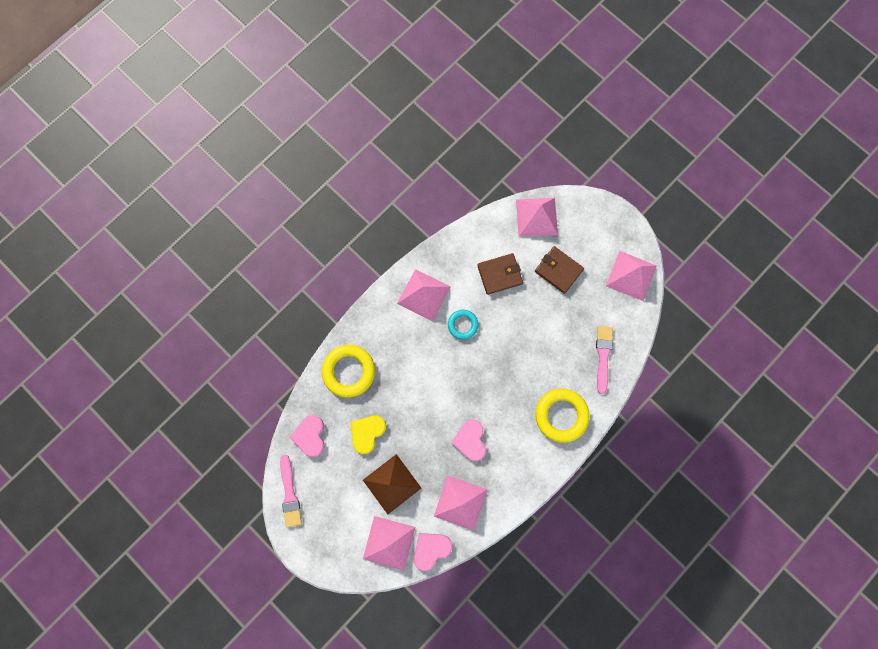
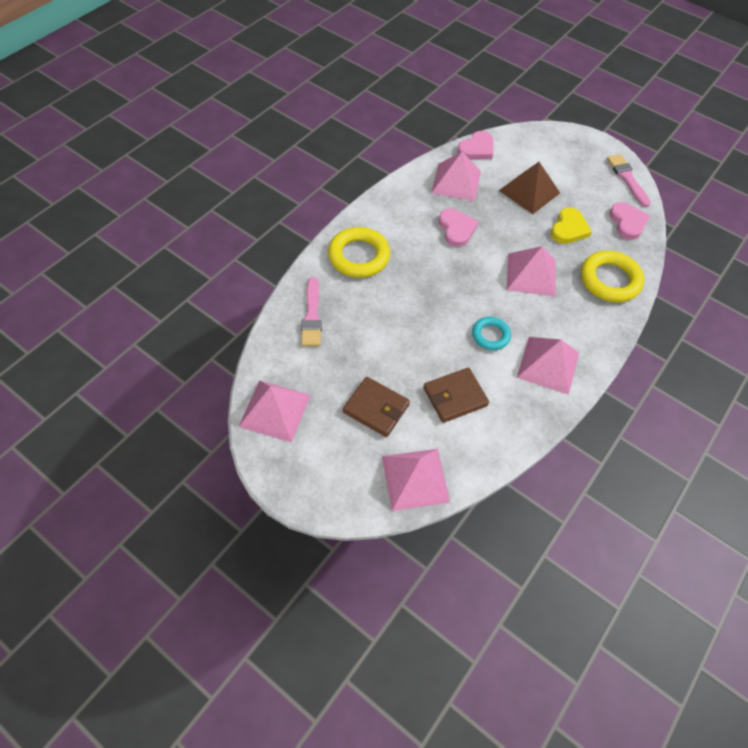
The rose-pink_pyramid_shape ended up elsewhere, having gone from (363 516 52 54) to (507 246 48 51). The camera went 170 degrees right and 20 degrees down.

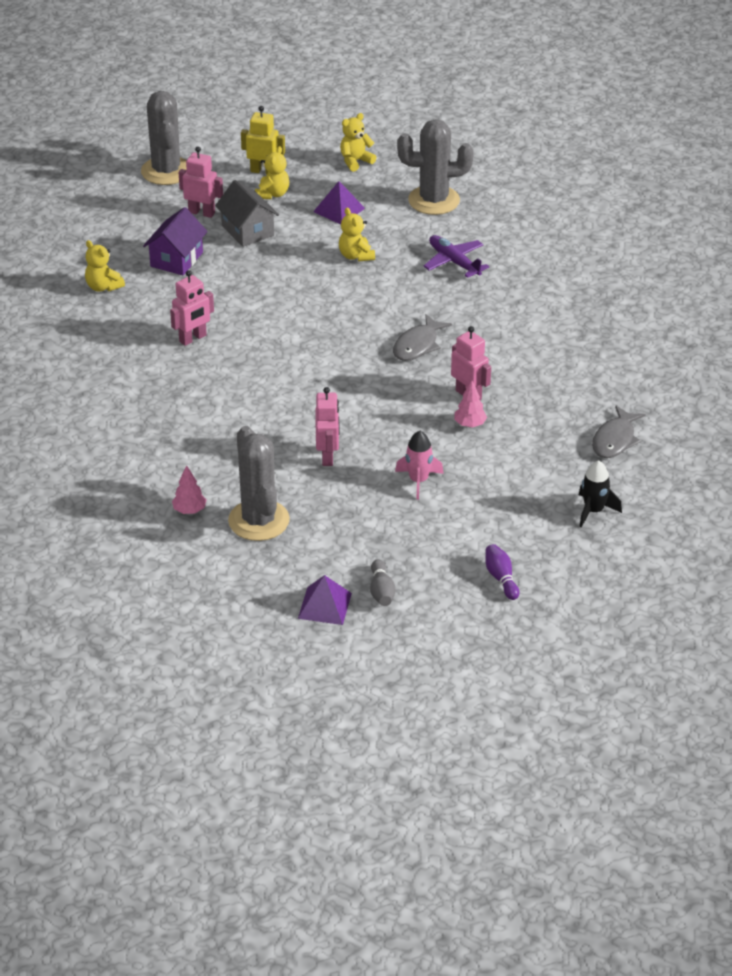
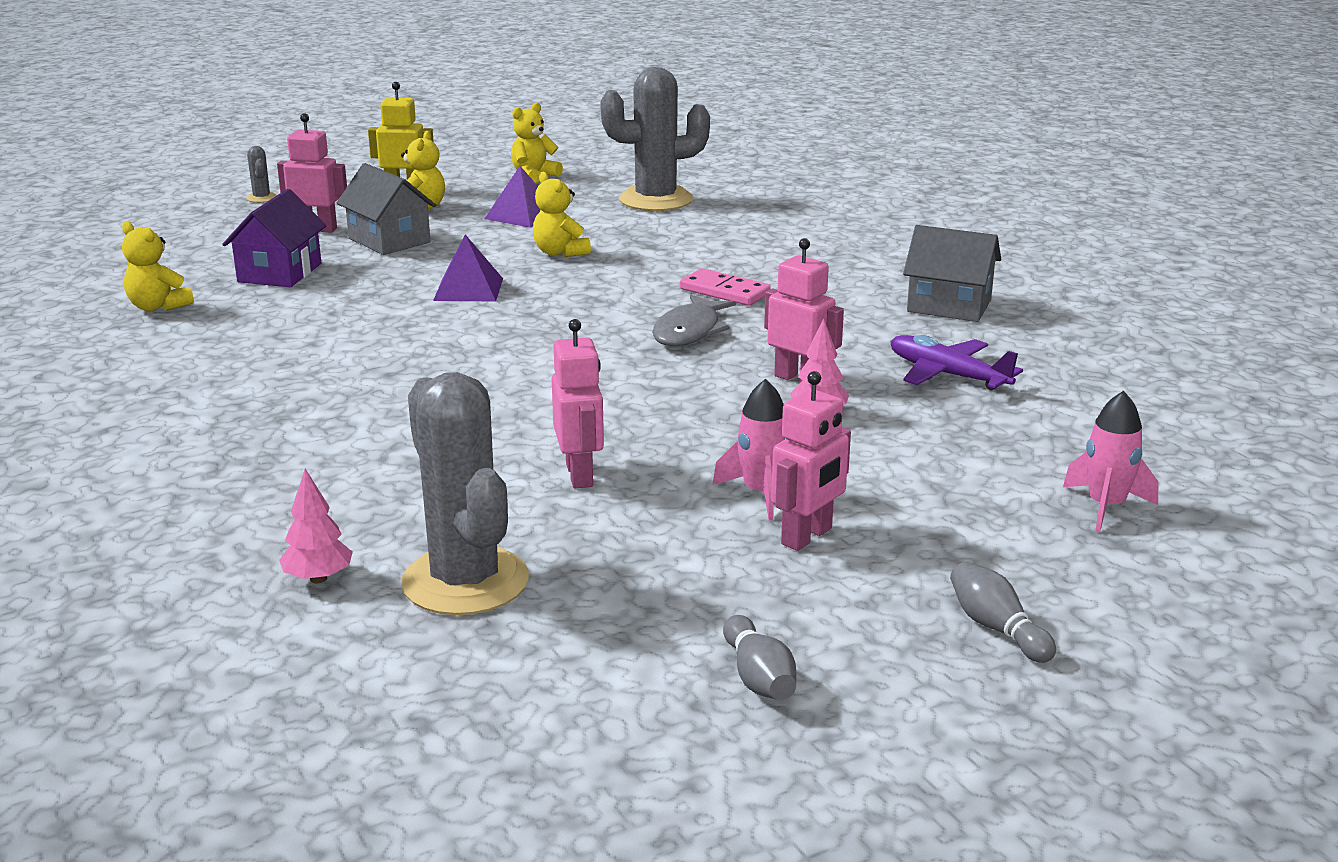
The size of the gray_cactus at (141 91 46 94) changed by a factor of 0.40. The rose-pink_robot ended up elsewhere, having gone from (170 270 44 76) to (771 371 80 180). The violet_pyramid_shape ended up elsewhere, having gone from (298 575 54 50) to (433 234 70 67). The violet_toy_plane ended up elsewhere, having gone from (424 235 65 43) to (890 335 133 56). What was the violet_skittle at (485 544 35 56) turned into the gray_skittle at (950 562 106 101). What was the jet-black_spaceship at (579 460 43 68) turned into the rose-pink_spaceship at (1063 391 96 142). The second view lost the gray_toy_fish at (592 405 54 53). The second view gained the rose-pink_domino at (680 268 91 38). The second view gained the gray_cottage at (903 225 98 97). The camera went 10 degrees left and 15 degrees down.

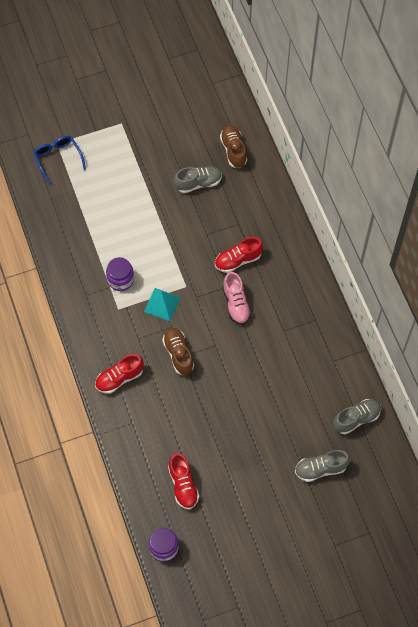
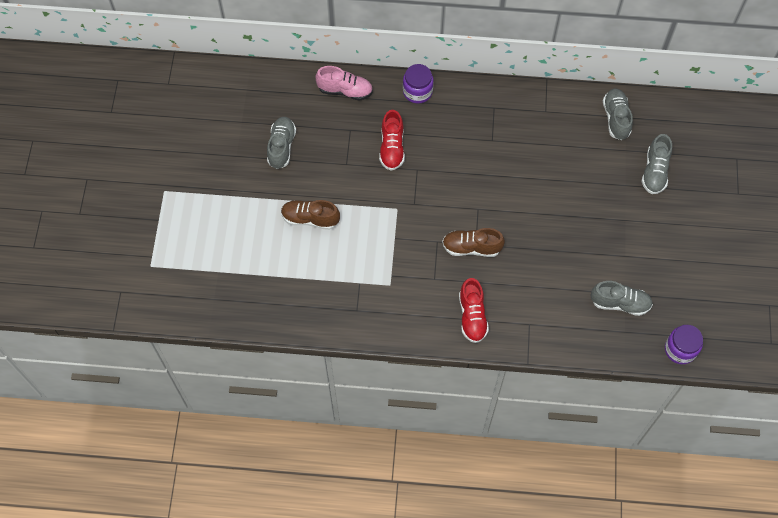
The second view lost the blue_eyeglasses at (33 136 53 49). The violet_jam_jar ended up elsewhere, having gone from (106 257 28 34) to (403 64 31 40). The second view lost the teal_pyramid_shape at (144 288 37 33). What was the scarlet_lace-up_shoe at (168 453 31 57) turned into the gray_lace-up_shoe at (590 281 63 35). The russet_lace-up_shoe ended up elsewhere, having gone from (220 125 27 43) to (281 200 59 30). The rose-pink_lace-up_shoe ended up elsewhere, having gone from (222 272 29 53) to (316 66 57 35). The camera went 65 degrees left and 0 degrees up.

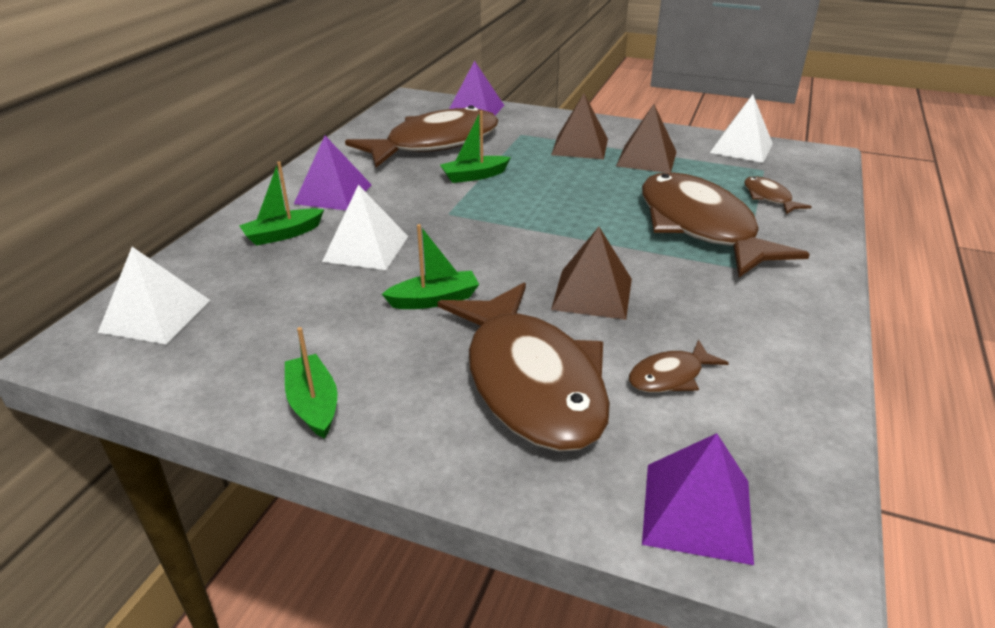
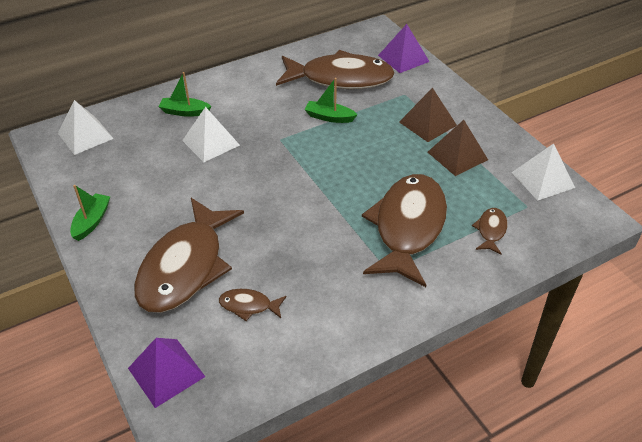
The second view lost the violet_pyramid_shape at (294 136 78 74). The second view lost the emerald_toy_boat at (382 224 97 85). The second view lost the russet_pyramid_shape at (551 227 81 93). The camera went 40 degrees right and 10 degrees up.

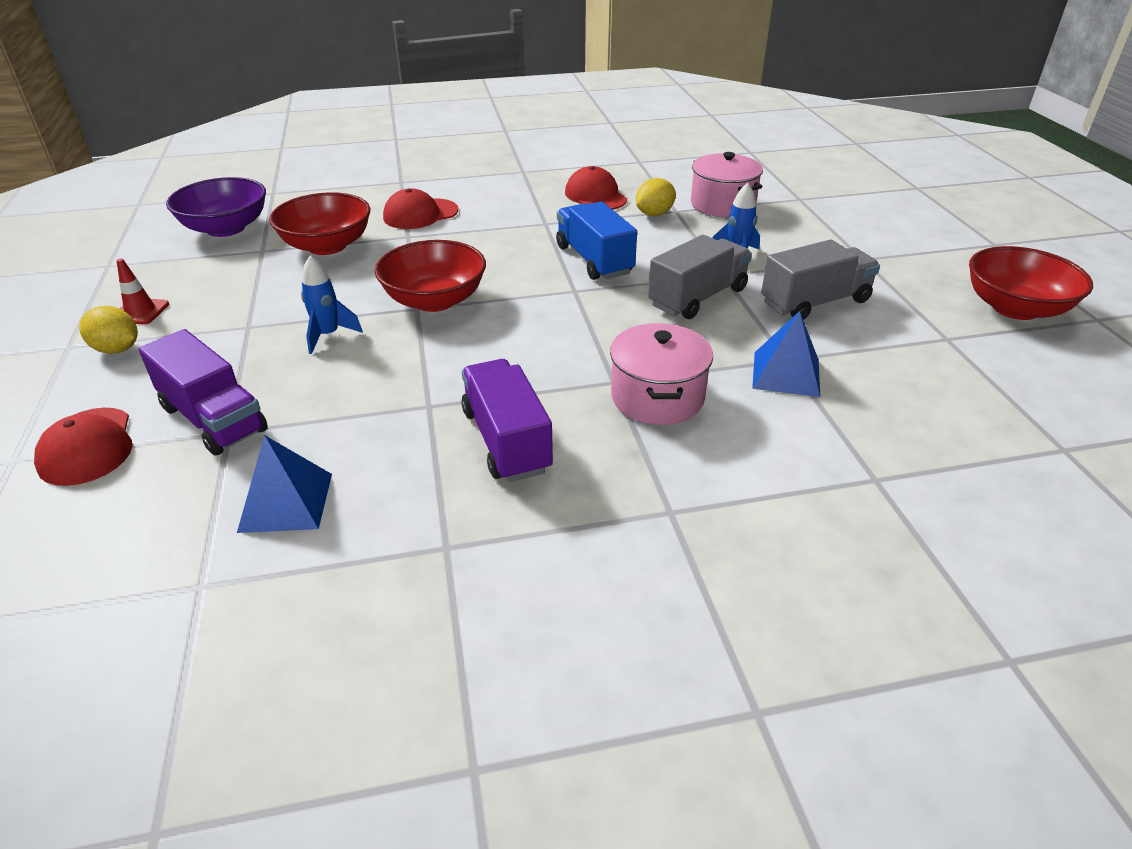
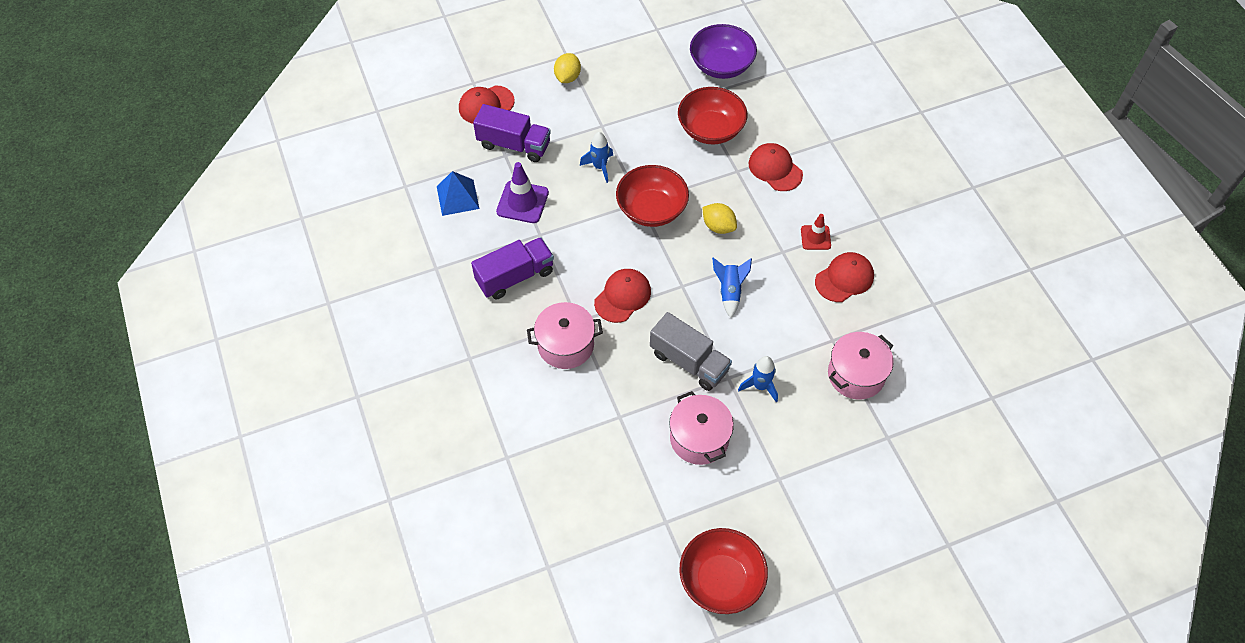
The scarlet_road_cone ended up elsewhere, having gone from (116 258 53 67) to (801 214 30 36). The violet_truck at (139 329 129 127) ended up facing another way, 105 degrees counterclockwise from before. Where the blue_truck stood at (556 202 81 78), the blue_spaceship came to stand at (712 258 40 60). The golden_toy_lemon ended up elsewhere, having gone from (636 178 40 38) to (702 203 35 31). The second view lost the blue_pyramid_shape at (752 311 68 86). Where the gray_truck stood at (761 240 119 80), the rose-pink_stockpot came to stand at (669 391 65 74). The second view gained the violet_road_cone at (496 162 53 61). The second view gained the scarlet_baseball_cap at (594 269 57 54). The camera went 80 degrees right and 20 degrees up.

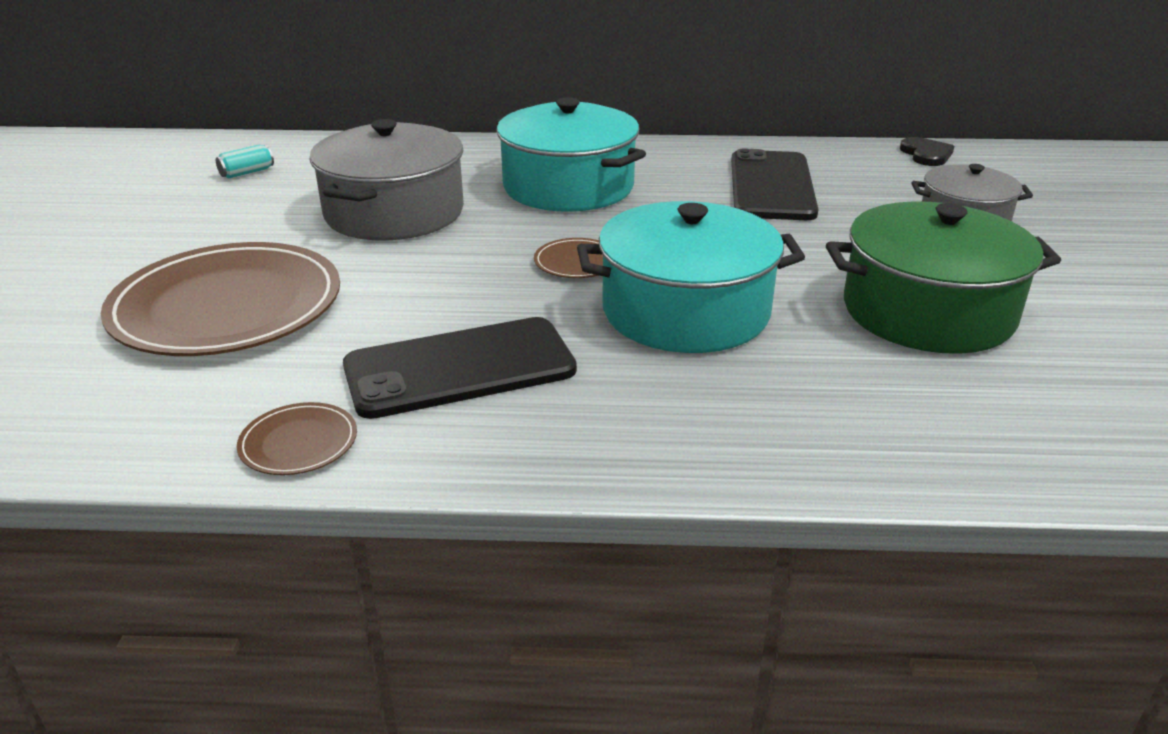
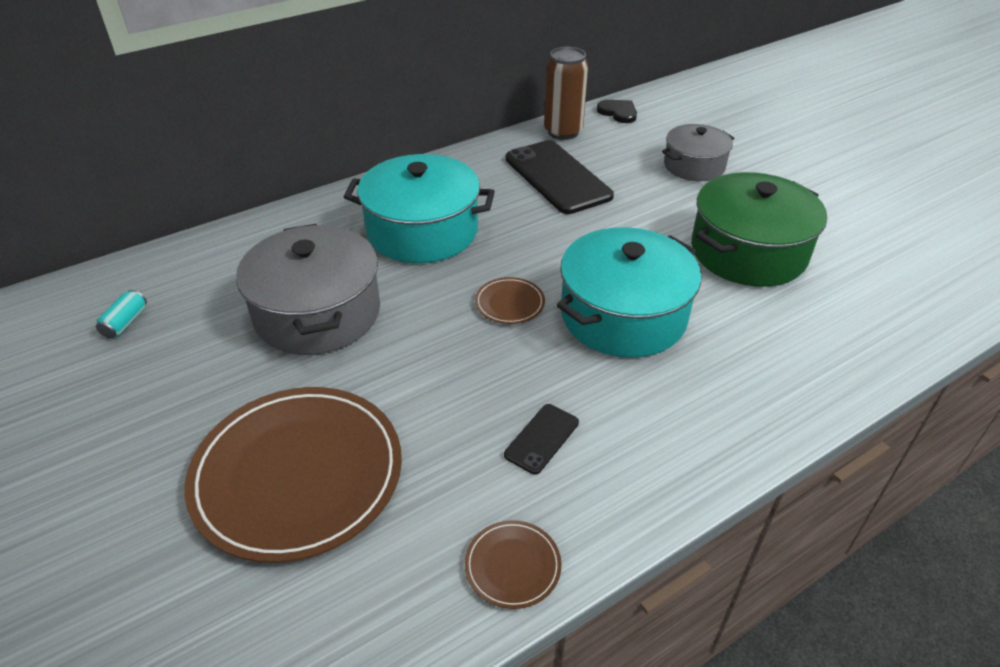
The size of the jet-black_phone at (343 317 234 102) changed by a factor of 0.47. The second view gained the russet_can at (544 47 44 93). The camera went 35 degrees left and 10 degrees up.

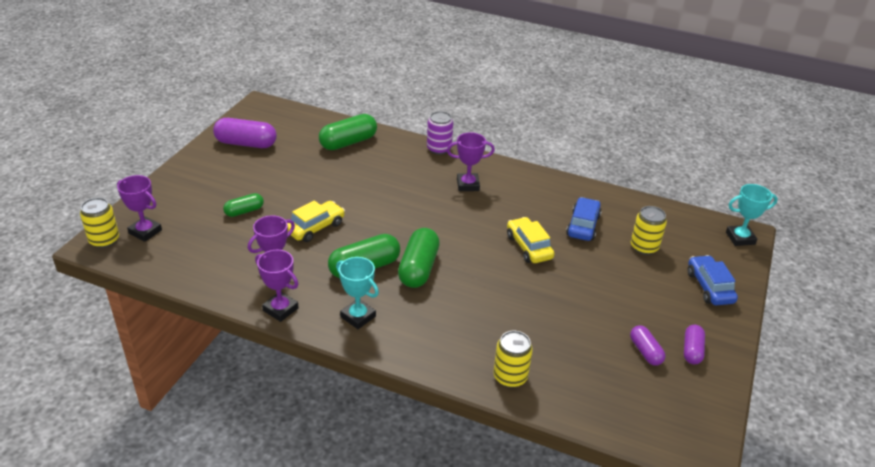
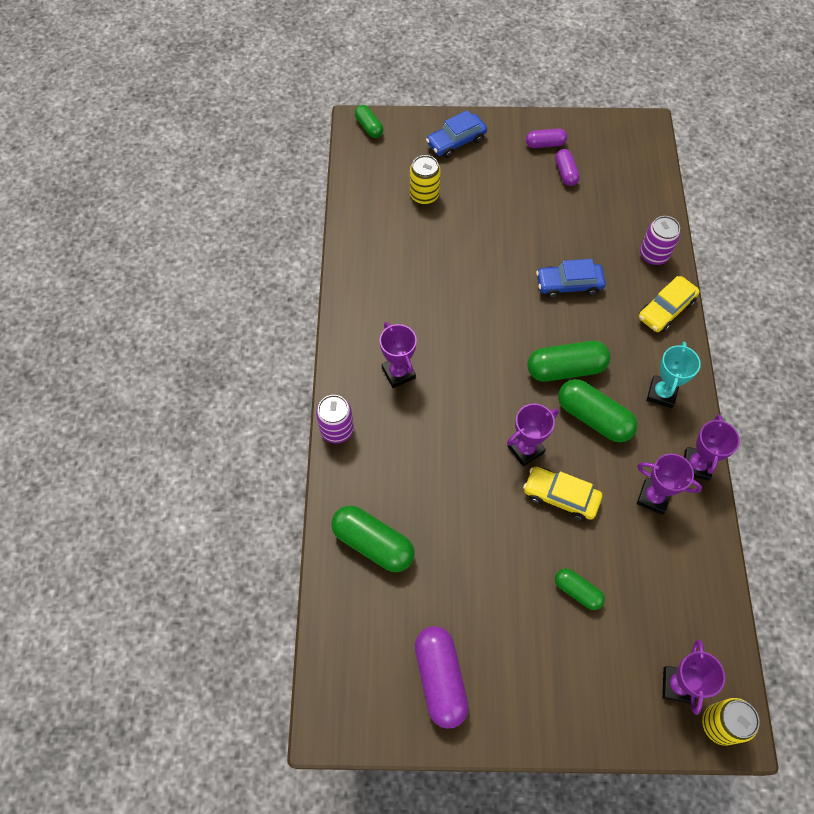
What was the golden_can at (493 331 40 57) turned into the violet_can at (640 216 41 49). The golden_toy_car ended up elsewhere, having gone from (507 217 47 46) to (639 276 60 56). The blue_toy_car ended up elsewhere, having gone from (566 197 36 44) to (536 259 70 39). The violet_pill at (630 325 36 41) ended up facing another way, 60 degrees counterclockwise from before. Where the teal_award_cup stood at (726 184 52 62), the emerald_pill came to stand at (355 105 28 33). The second view gained the violet_award_cup at (507 404 52 63). The camera went 110 degrees left and 25 degrees up.

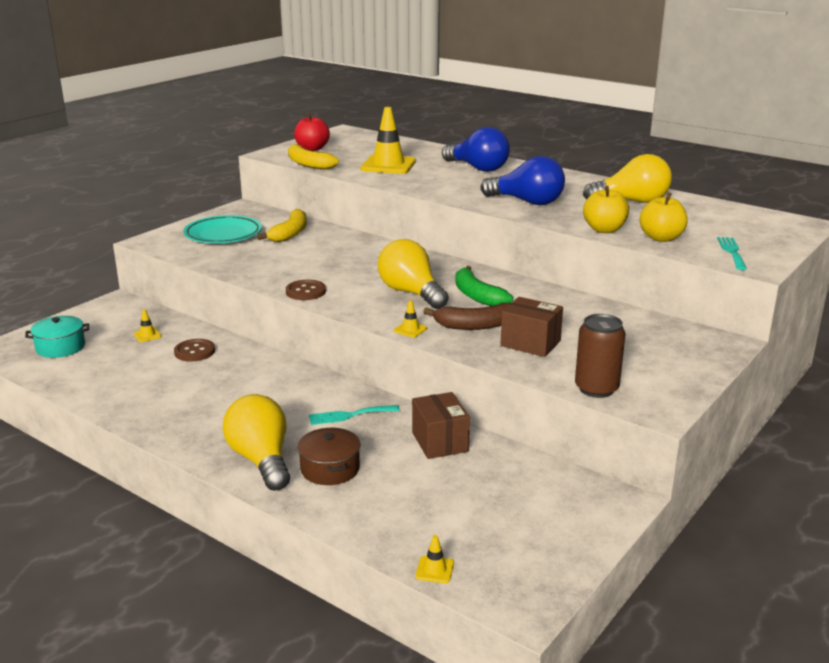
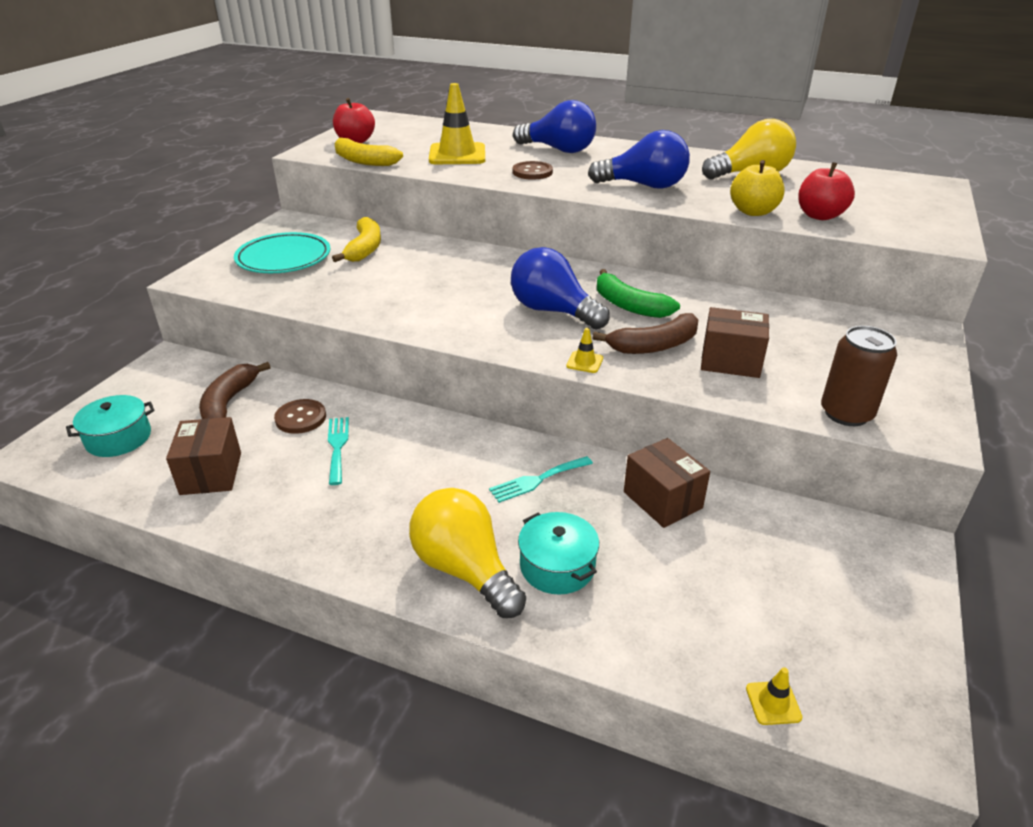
Where the golden_road_cone stood at (134 309 28 33), the russet_toy_banana came to stand at (199 362 72 57). The russet_shirt_button ended up elsewhere, having gone from (286 280 40 20) to (513 161 40 19). What was the russet_stockpot at (297 428 64 57) turned into the teal_stockpot at (518 512 81 83). What was the golden_light_bulb at (378 239 71 70) turned into the blue_light_bulb at (511 247 99 83). What was the golden_apple_fruit at (640 192 48 50) turned into the scarlet_apple_fruit at (798 162 57 58). The teal_fork ended up elsewhere, having gone from (717 237 30 33) to (328 417 21 68). The second view gained the russet_parcel at (166 417 75 78). The camera went 15 degrees left and 10 degrees up.

